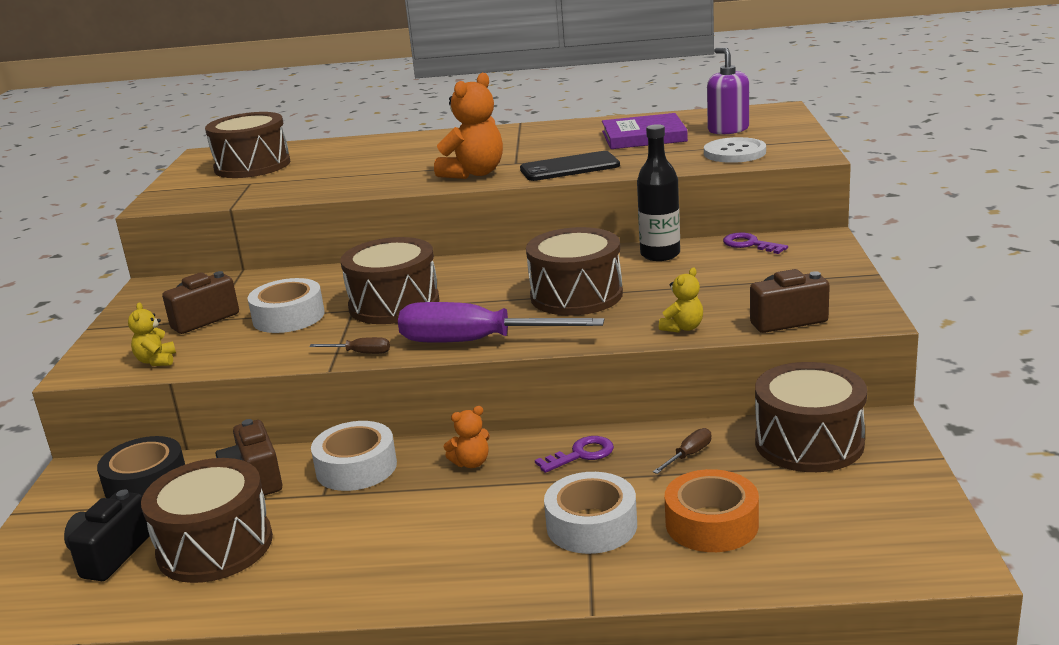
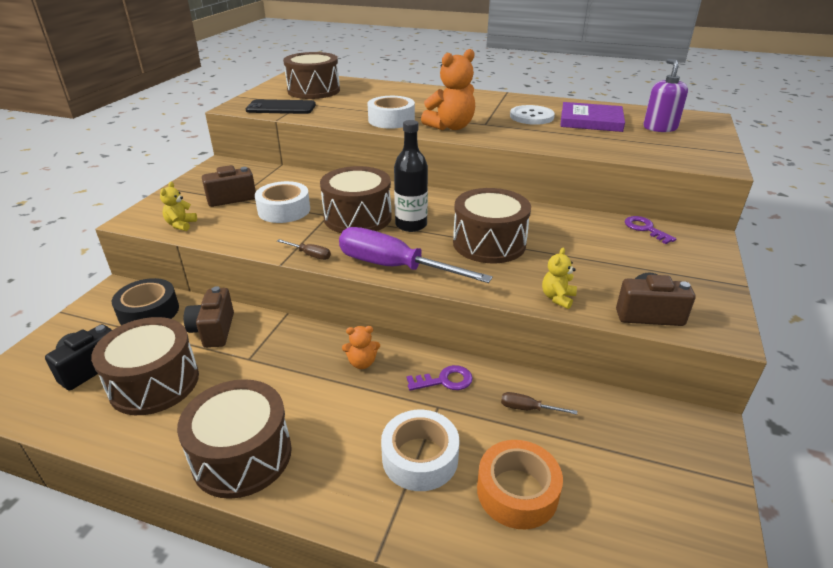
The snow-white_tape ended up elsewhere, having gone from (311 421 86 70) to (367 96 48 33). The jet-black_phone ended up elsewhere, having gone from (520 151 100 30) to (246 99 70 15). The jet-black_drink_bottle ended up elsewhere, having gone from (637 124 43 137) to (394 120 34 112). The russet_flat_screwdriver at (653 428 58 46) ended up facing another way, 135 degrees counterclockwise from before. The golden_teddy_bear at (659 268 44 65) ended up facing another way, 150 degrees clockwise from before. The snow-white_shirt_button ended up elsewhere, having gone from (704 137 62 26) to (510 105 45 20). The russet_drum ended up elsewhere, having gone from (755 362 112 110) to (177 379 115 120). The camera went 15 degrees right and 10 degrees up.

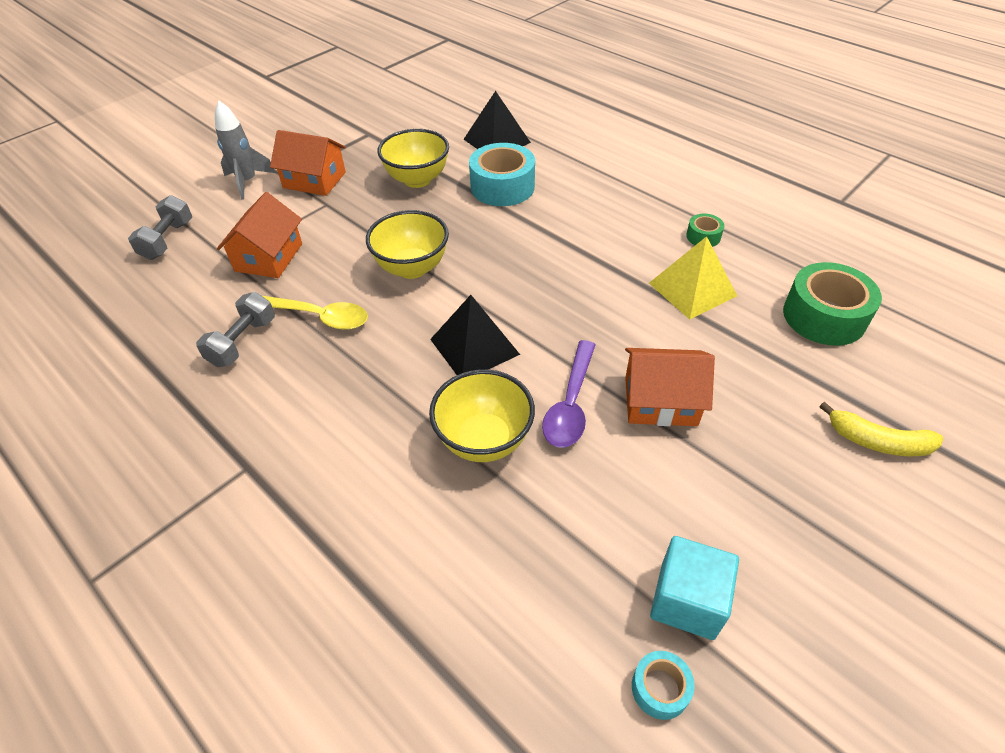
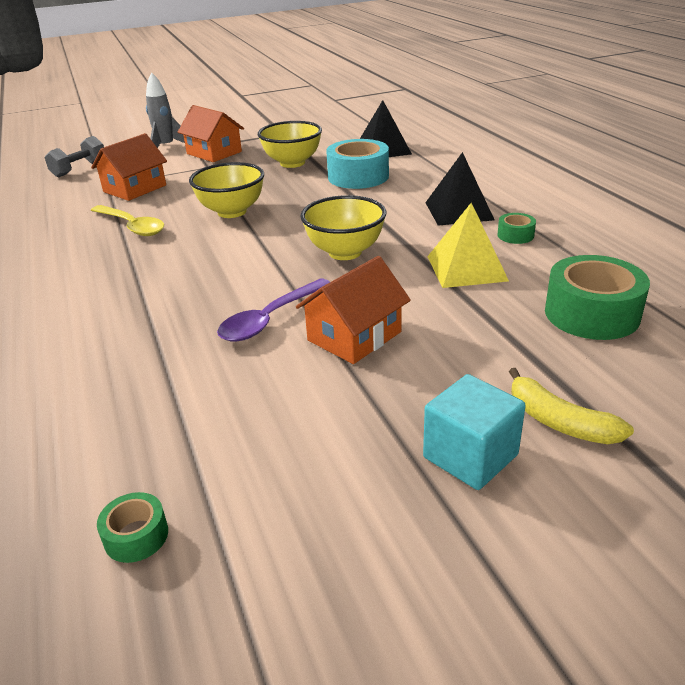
The second view lost the gray_dumbbell at (196 292 79 75). The golden_bowl ended up elsewhere, having gone from (429 369 106 93) to (301 195 85 65). The jet-black_pyramid_shape ended up elsewhere, having gone from (430 295 90 80) to (425 152 70 74). The orange_cottage at (625 348 90 78) ended up facing another way, 75 degrees counterclockwise from before. What was the teal_tape at (632 651 63 69) turned into the emerald_tape at (97 492 71 71). The teal_solid_cube ended up elsewhere, having gone from (650 536 89 104) to (423 374 103 116). The camera went 25 degrees right and 15 degrees down.

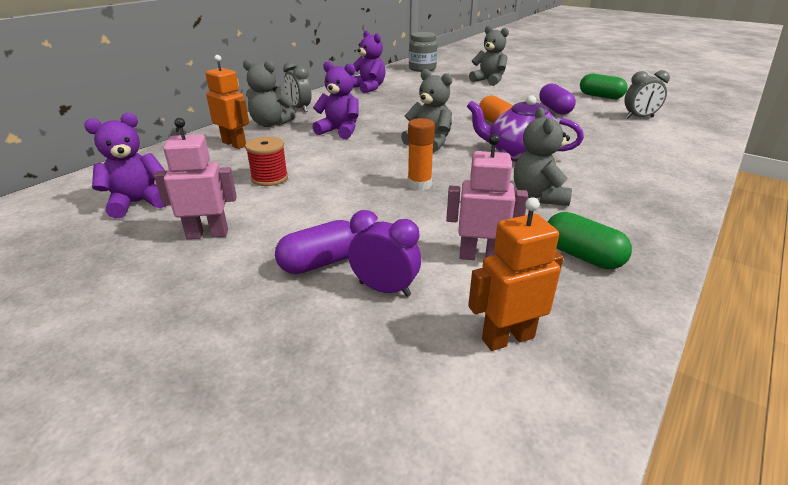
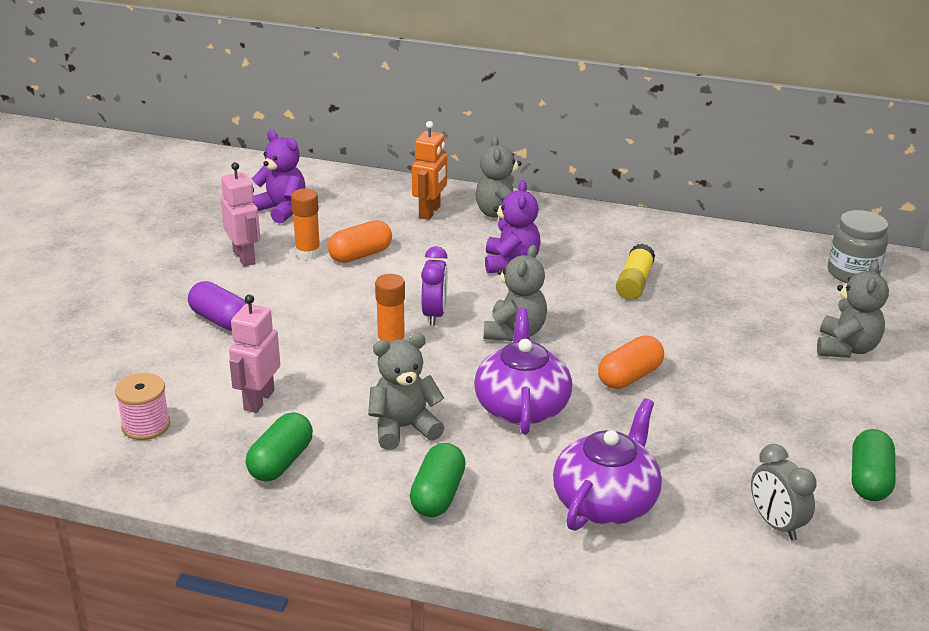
Where the scarlet_spool stood at (245 136 43 50), the orange_pill came to stand at (327 220 65 43). The second view lost the gray_alarm_clock at (283 61 29 51). The violet_alarm_clock ended up elsewhere, having gone from (348 210 73 87) to (421 246 27 79). The second view lost the violet_teddy_bear at (353 30 33 63). The rose-pink_robot at (446 134 82 126) ended up facing another way, 150 degrees counterclockwise from before. Where the orange_robot stood at (468 197 96 154), the rose-pink_spool came to stand at (115 373 55 67). The second view lost the violet_pill at (539 83 37 32). The second view gained the orange_glue_stick at (291 189 30 71). The second view gained the emerald_pill at (410 443 56 74). The second view gained the violet_tea_pot at (553 398 109 133). The second view gained the golden_glue_stick at (616 244 39 56). The camera went 70 degrees right and 0 degrees up.

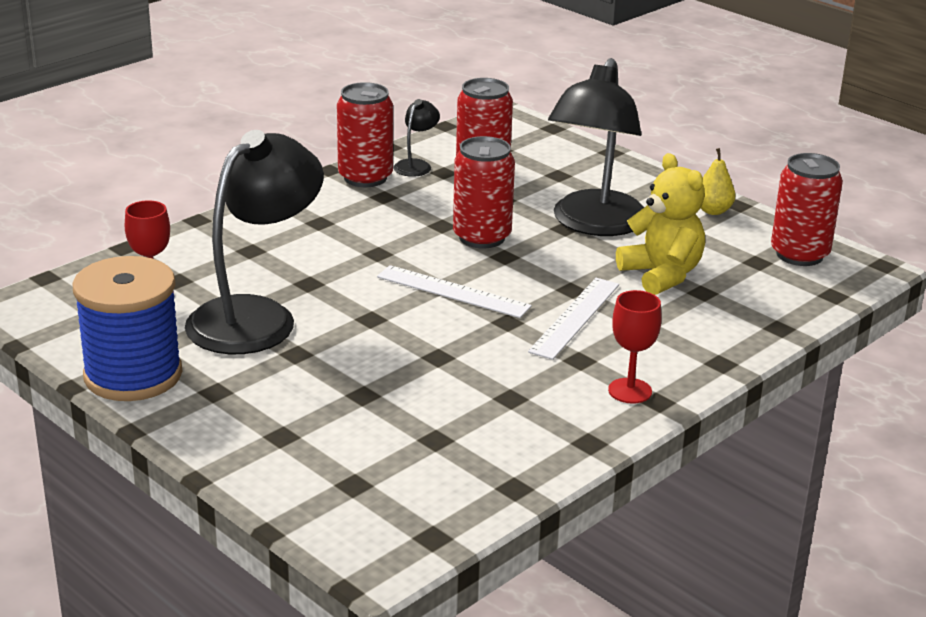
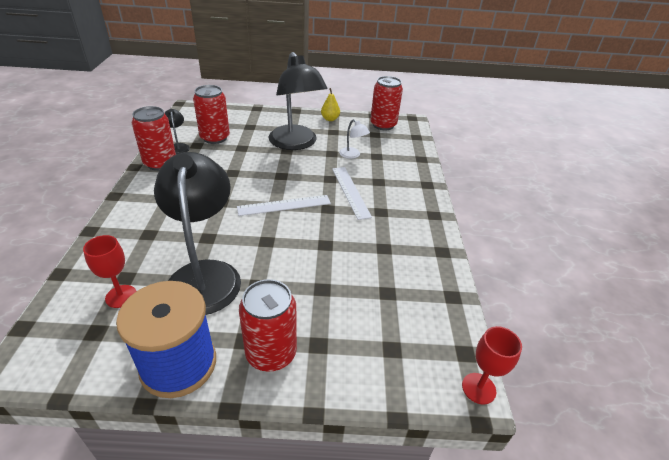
The scarlet_can ended up elsewhere, having gone from (453 136 62 112) to (239 279 58 93). The scarlet_chalice ended up elsewhere, having gone from (608 290 53 114) to (462 326 60 79). Where the golden_teddy_bear stood at (616 153 89 142), the snow-white_desk_lamp came to stand at (339 119 31 40). The camera went 45 degrees left and 10 degrees up.

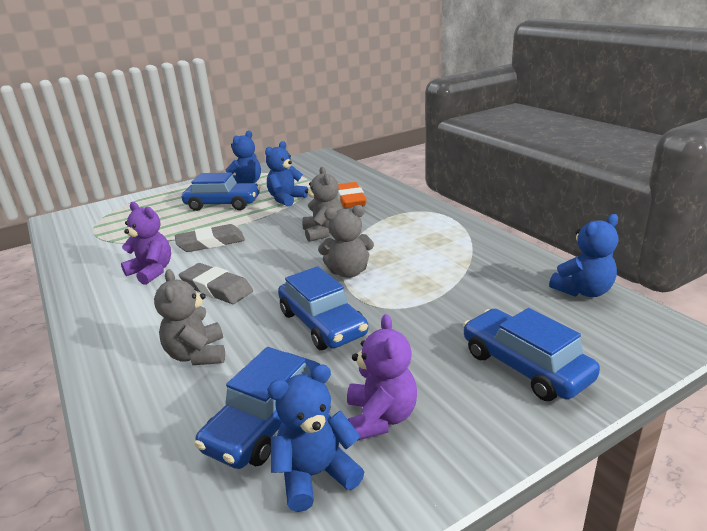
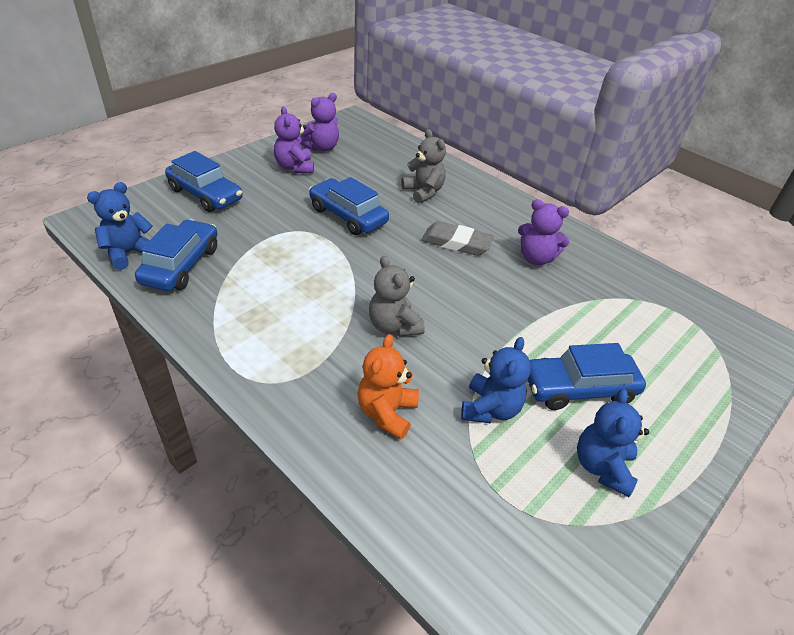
The second view lost the gray_eraser at (175 224 70 28). The blue_toy_car ended up elsewhere, having gone from (195 347 125 122) to (135 219 82 72). What was the blue_teddy_bear at (267 365 97 147) turned into the violet_teddy_bear at (300 93 39 58). The second view lost the gray_teddy_bear at (318 205 56 73). Where the orange_eraser stood at (337 182 30 26), the orange_teddy_bear came to stand at (358 334 61 105). The camera went 160 degrees right and 15 degrees up.

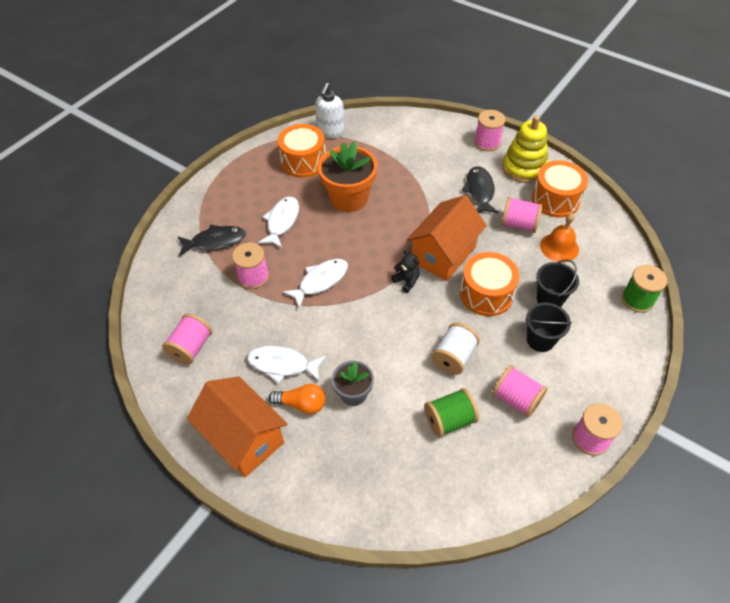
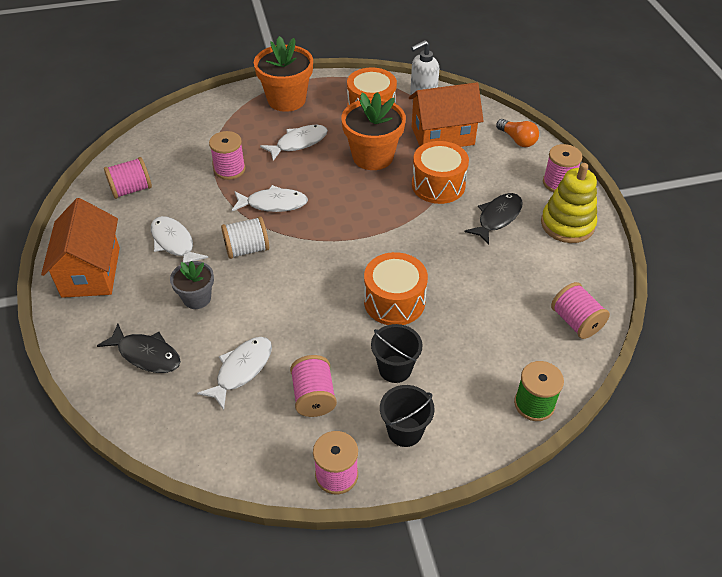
The jet-black_toy_fish ended up elsewhere, having gone from (177 224 69 32) to (97 323 84 50). The orange_light_bulb ended up elsewhere, having gone from (269 384 57 30) to (496 119 43 28). The second view lost the jet-black_teddy_bear at (391 250 29 43). The orange_cottage ended up elsewhere, having gone from (406 195 81 86) to (409 82 75 65). Where the emerald_spool stood at (424 388 55 49), the snow-white_toy_fish came to stand at (197 337 75 73). The snow-white_spool ended up elsewhere, having gone from (431 323 49 52) to (221 216 48 43). The rose-pink_spool ended up elsewhere, having gone from (501 197 42 36) to (551 282 59 57). The orange_drum ended up elsewhere, having gone from (532 160 56 57) to (412 141 57 63). The jet-black_pail ended up elsewhere, having gone from (536 259 43 48) to (380 385 55 62). The second view lost the orange_school_bell at (540 213 39 49). The second view gained the orange_plant_pot at (254 36 59 76). The camera went 40 degrees right and 5 degrees down.

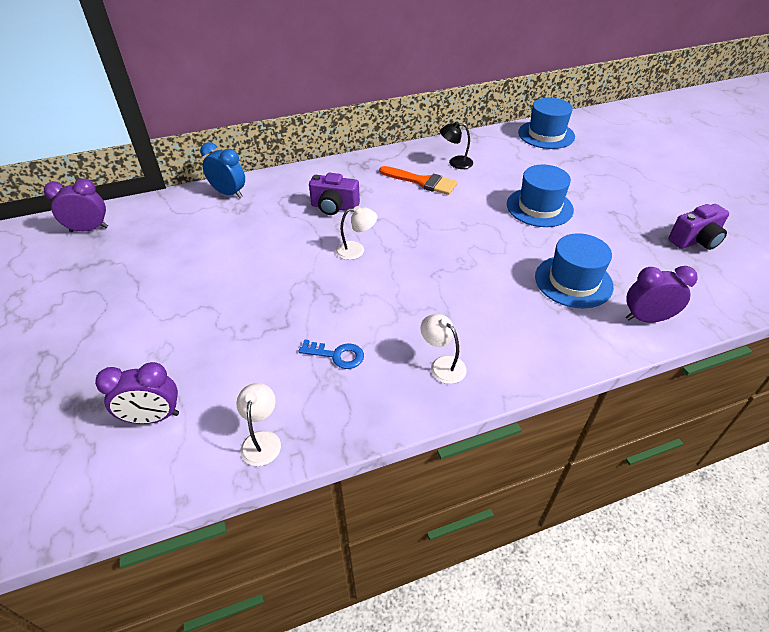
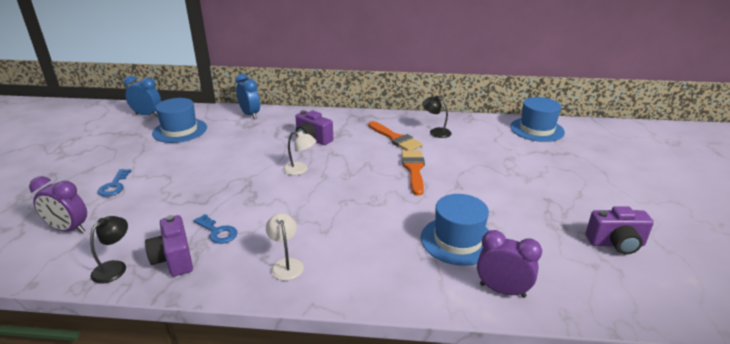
What was the violet_alarm_clock at (44 178 64 54) turned into the blue_alarm_clock at (124 76 37 41). What was the snow-white_desk_lamp at (237 383 44 83) turned into the jet-black_desk_lamp at (90 216 38 68). The blue_tall_hat ended up elsewhere, having gone from (507 165 67 62) to (152 98 55 45). The second view gained the blue_key at (98 169 34 28). The second view gained the violet_compact_camera at (145 215 48 62). The second view gained the orange_paint_brush at (401 150 24 46). The camera went 25 degrees right and 15 degrees down.

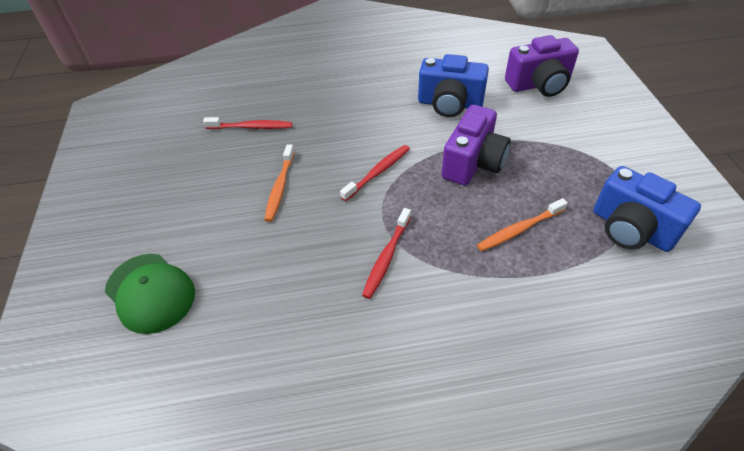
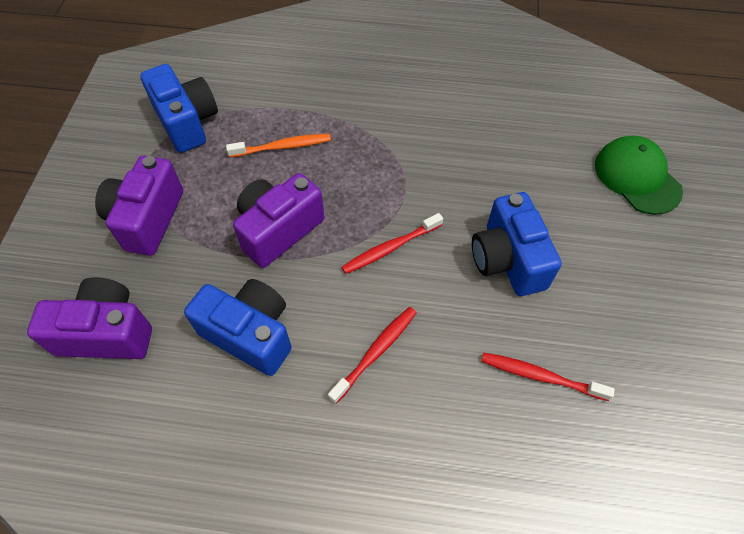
Where the orange_dental_brush stood at (264 144 31 78), the blue_compact_camera came to stand at (472 192 90 104). The scarlet_dental_brush ended up elsewhere, having gone from (362 208 49 91) to (328 307 89 97). The second view gained the violet_compact_camera at (95 156 88 100). The camera went 165 degrees left and 10 degrees up.

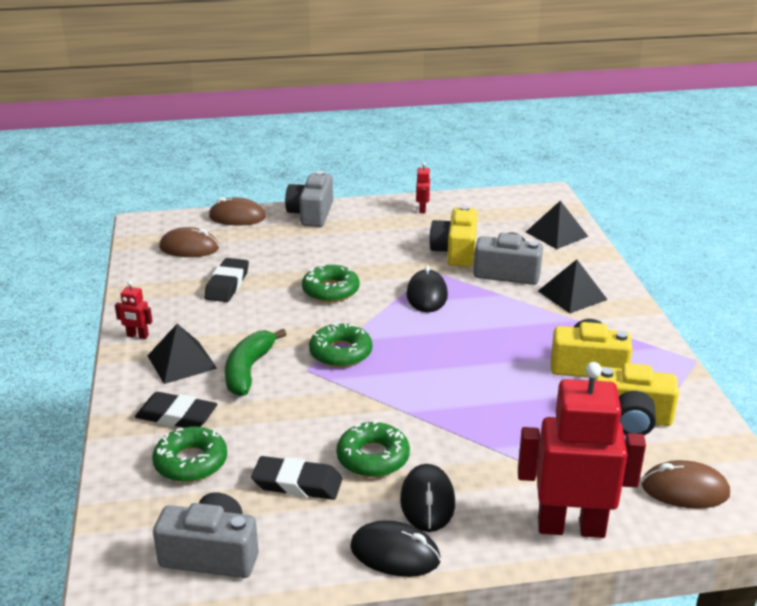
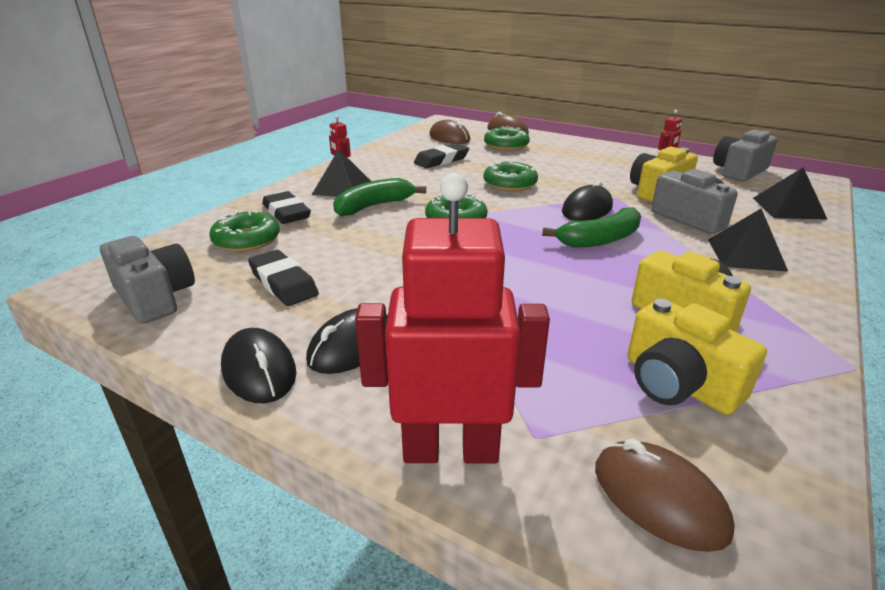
The gray_compact_camera ended up elsewhere, having gone from (285 171 48 56) to (713 130 65 52). The emerald_doughnut ended up elsewhere, having gone from (336 420 74 57) to (484 126 46 25). The scarlet_robot at (518 362 128 176) ended up facing another way, 45 degrees counterclockwise from before. The second view gained the emerald_toy_banana at (542 207 99 41). The camera went 40 degrees right and 0 degrees up.

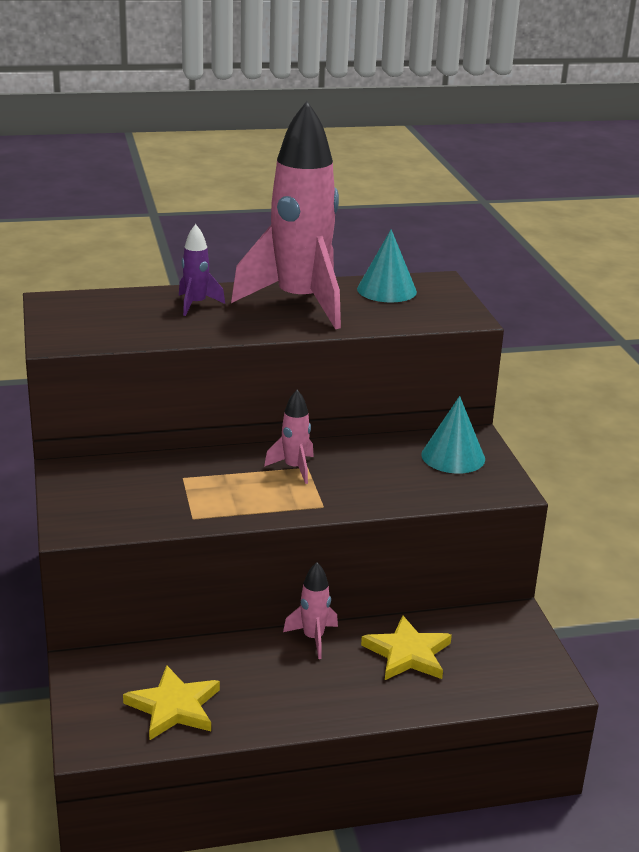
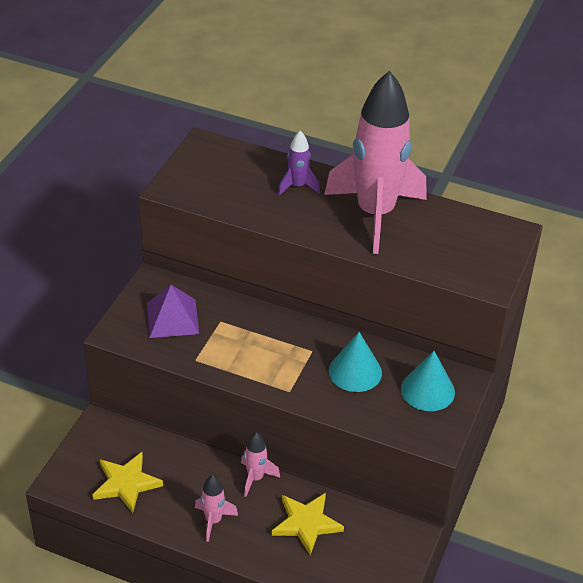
The rose-pink_spaceship ended up elsewhere, having gone from (264 390 50 94) to (195 475 43 67). The teal_cone ended up elsewhere, having gone from (357 229 60 73) to (329 332 53 60). The second view gained the violet_pyramid_shape at (147 285 52 53). The camera went 35 degrees right and 15 degrees up.

